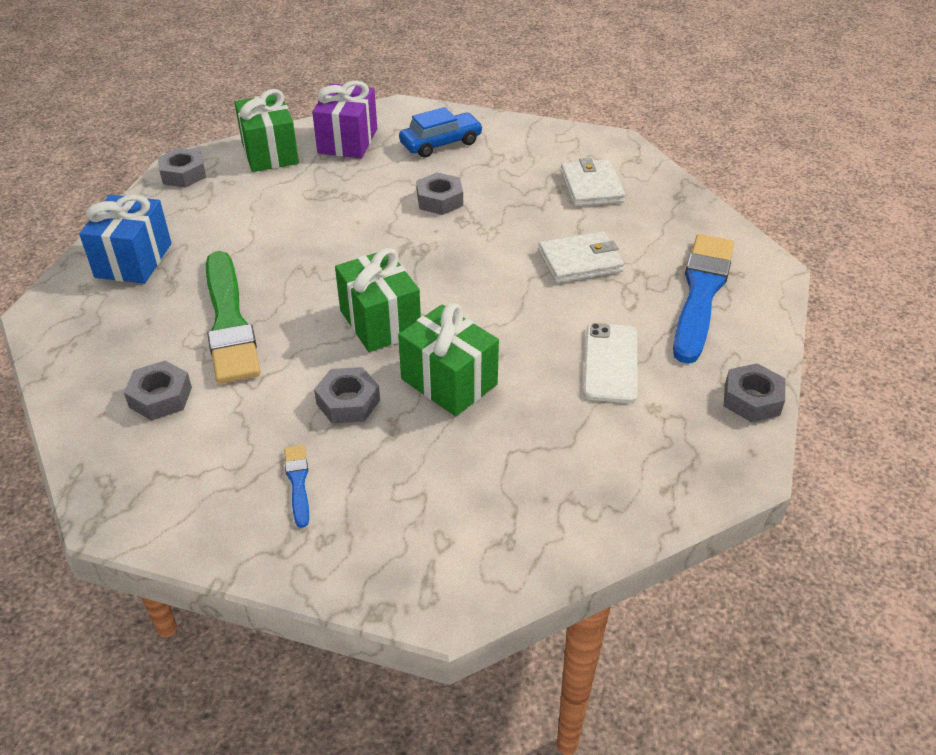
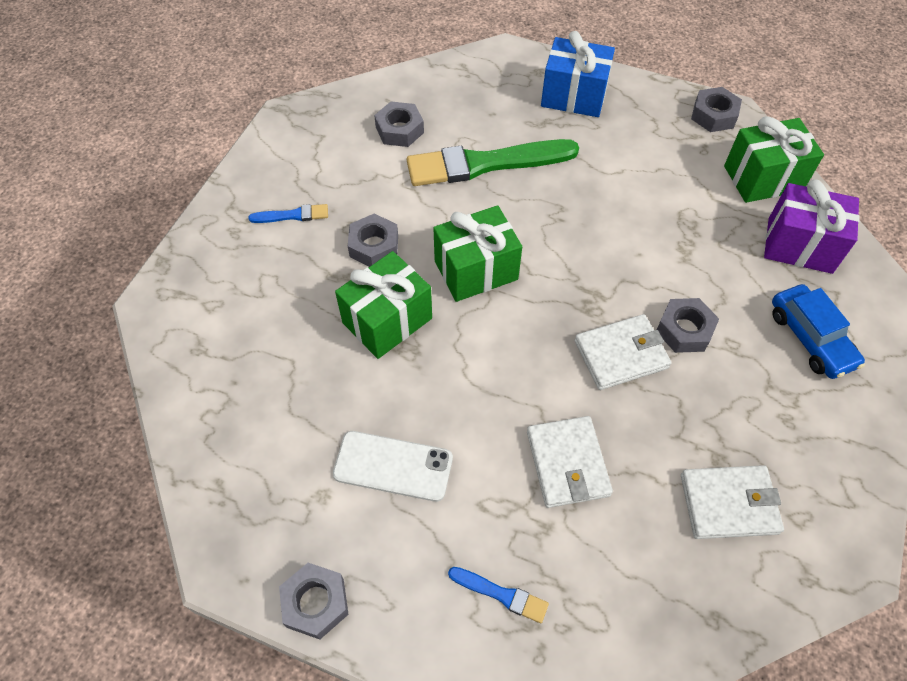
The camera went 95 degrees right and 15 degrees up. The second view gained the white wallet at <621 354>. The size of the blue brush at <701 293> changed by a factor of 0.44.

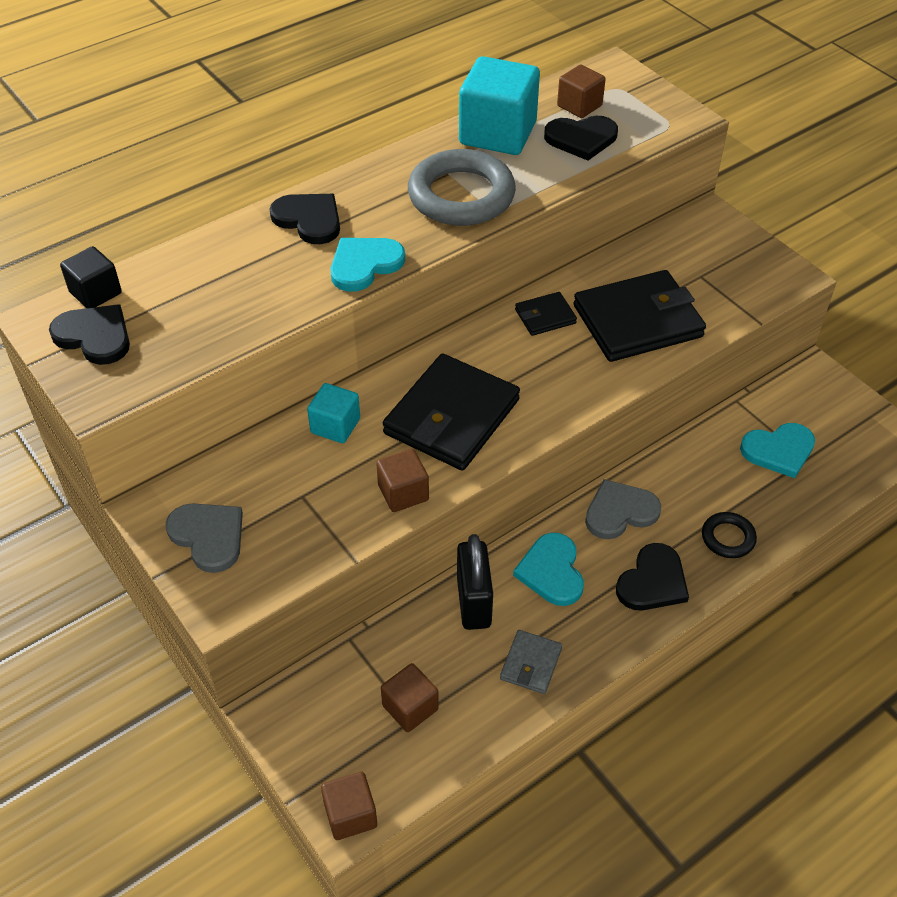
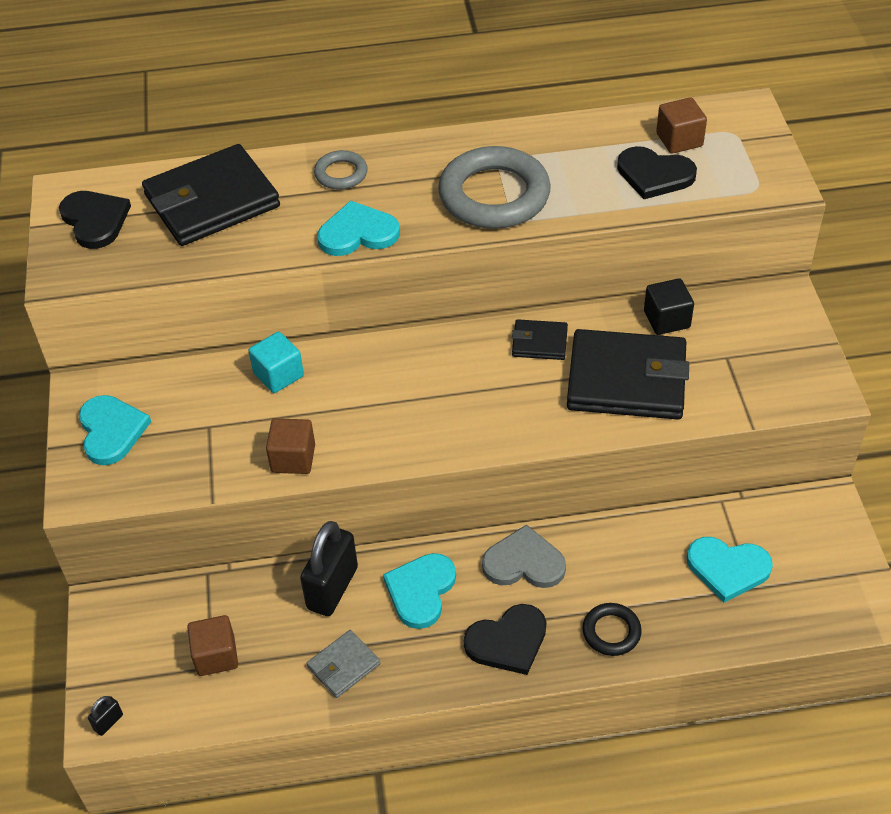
The camera went 30 degrees right and 0 degrees up. The second view lost the turquoise cube at <497 133>. The black cube ended up elsewhere, having gone from <95 293> to <666 319>. The black wallet ended up elsewhere, having gone from <452 417> to <212 201>. Where the black heart stood at <309 219>, the grey ring came to stand at <341 174>. Where the brown cube stood at <350 815>, the black padlock came to stand at <108 722>. What was the grey heart at <208 536> turned into the turquoise heart at <111 431>.

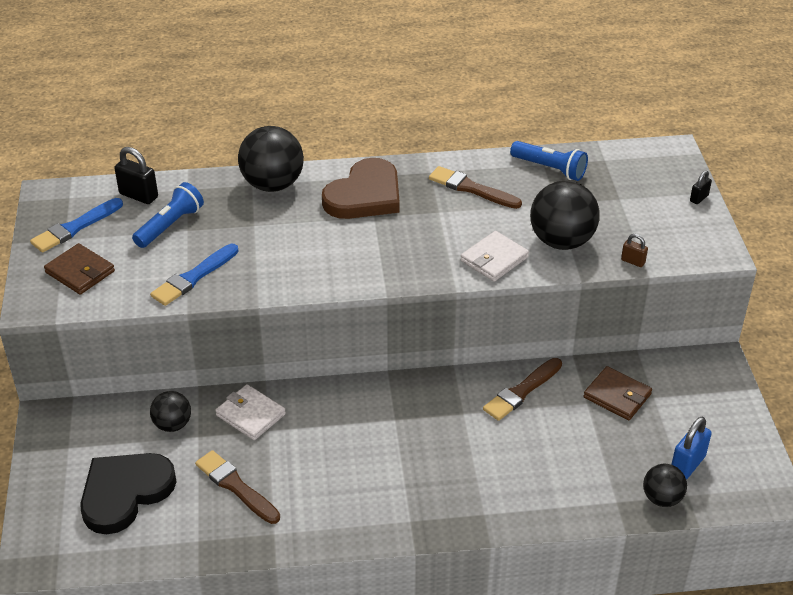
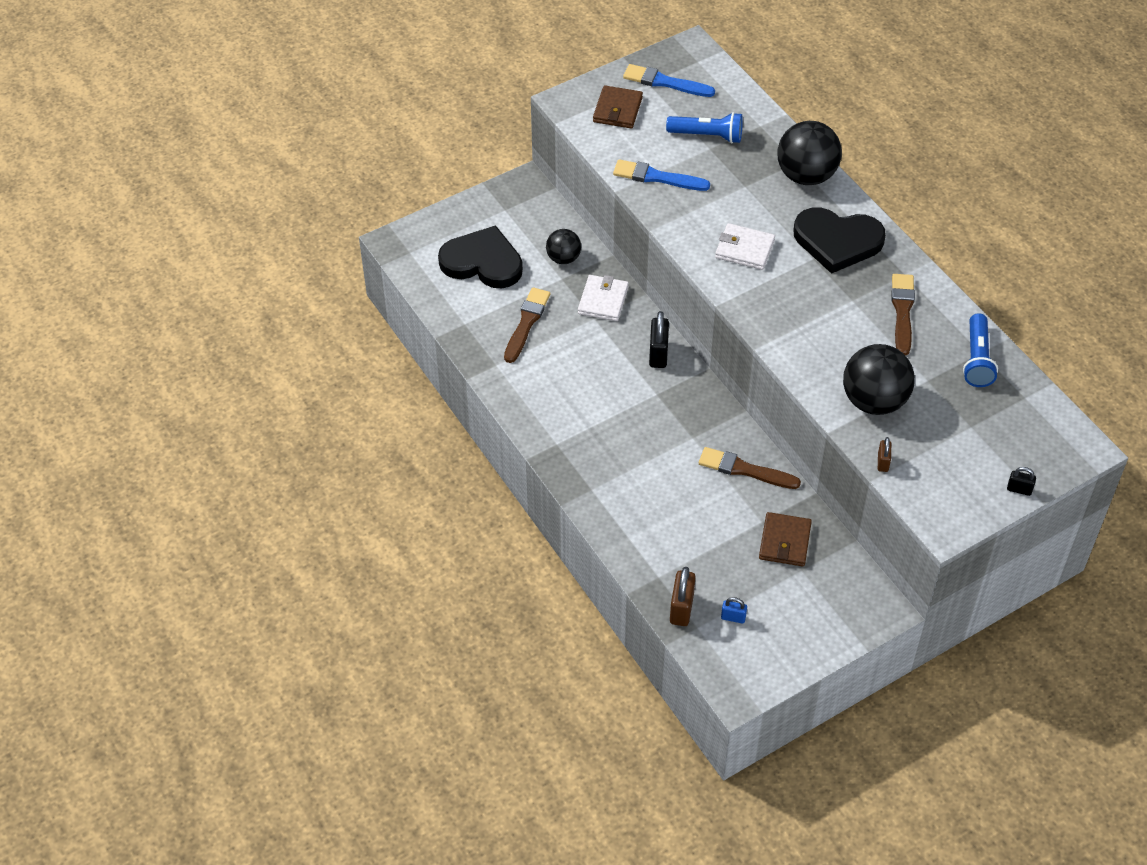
The camera went 65 degrees right and 10 degrees up. The black padlock ended up elsewhere, having gone from <139 195> to <658 354>. The white wallet ended up elsewhere, having gone from <494 259> to <744 249>. Where the black ball stood at <662 498>, the brown padlock came to stand at <681 608>. What was the brown heart at <365 195> turned into the black heart at <837 241>. The size of the blue padlock at <687 464> changed by a factor of 0.56.

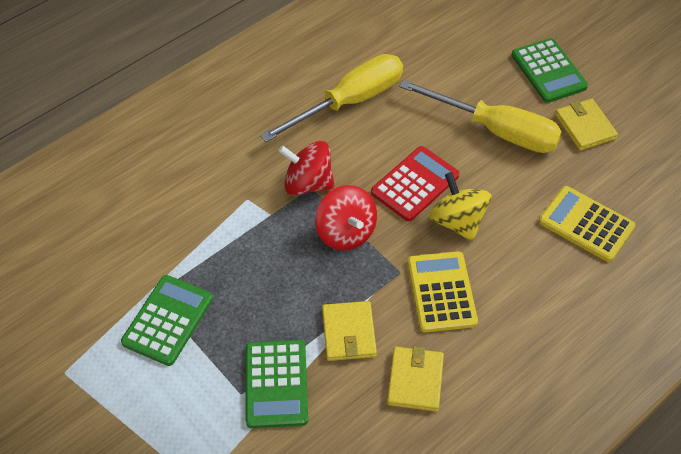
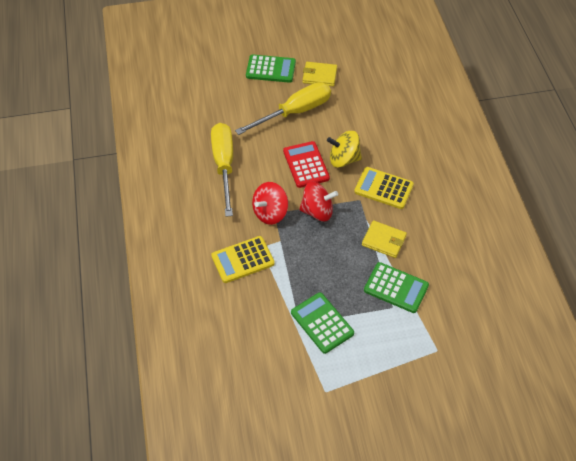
The camera went 60 degrees left and 0 degrees up. The second view lost the yellow wallet at <415 380>. The yellow calculator ended up elsewhere, having gone from <586 224> to <243 260>.

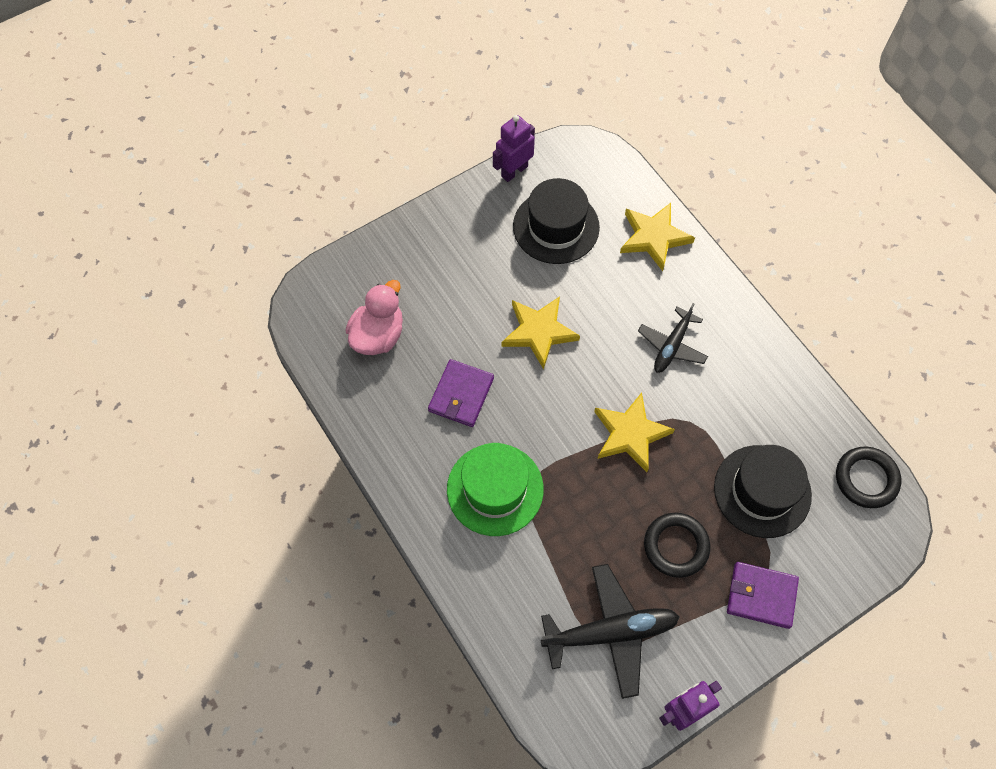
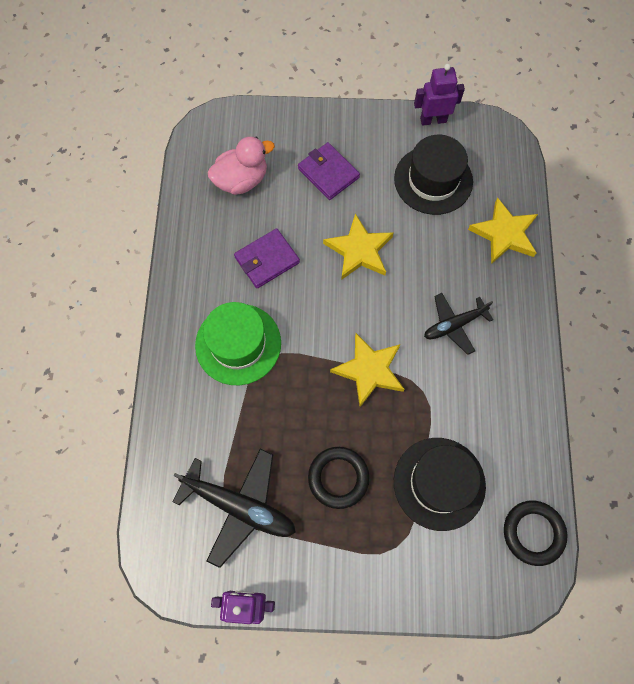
The camera went 35 degrees right and 5 degrees up. The purple wallet ended up elsewhere, having gone from <761 596> to <328 173>.

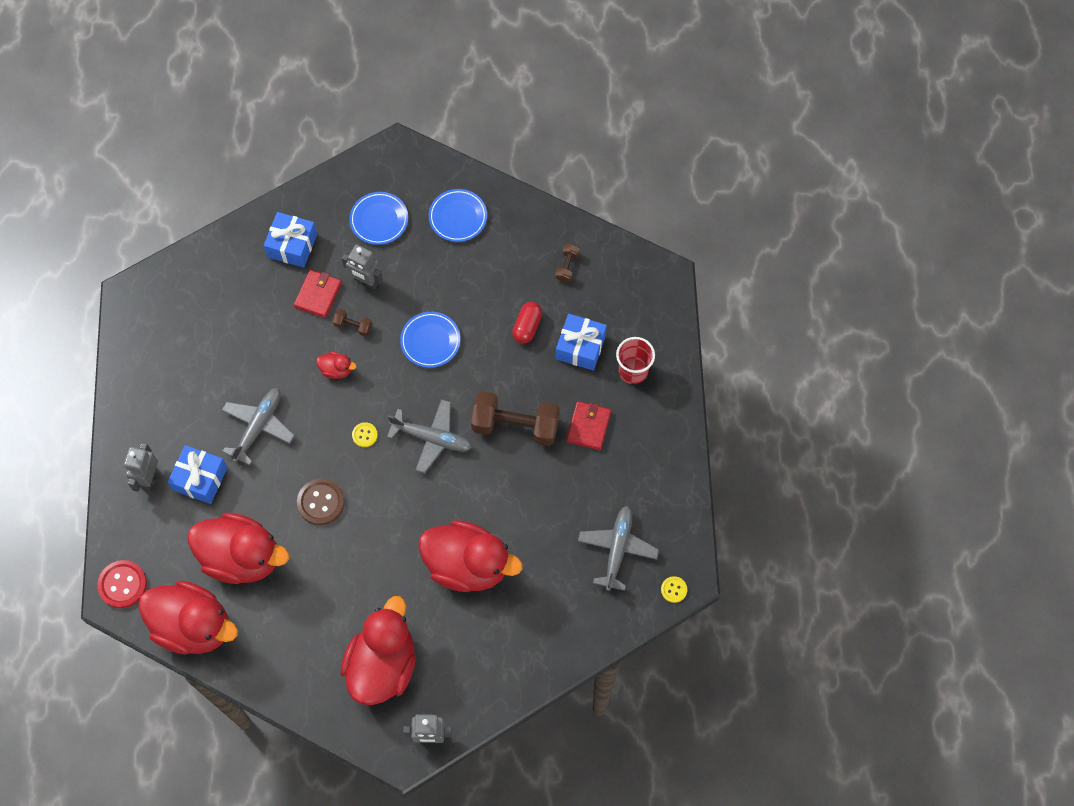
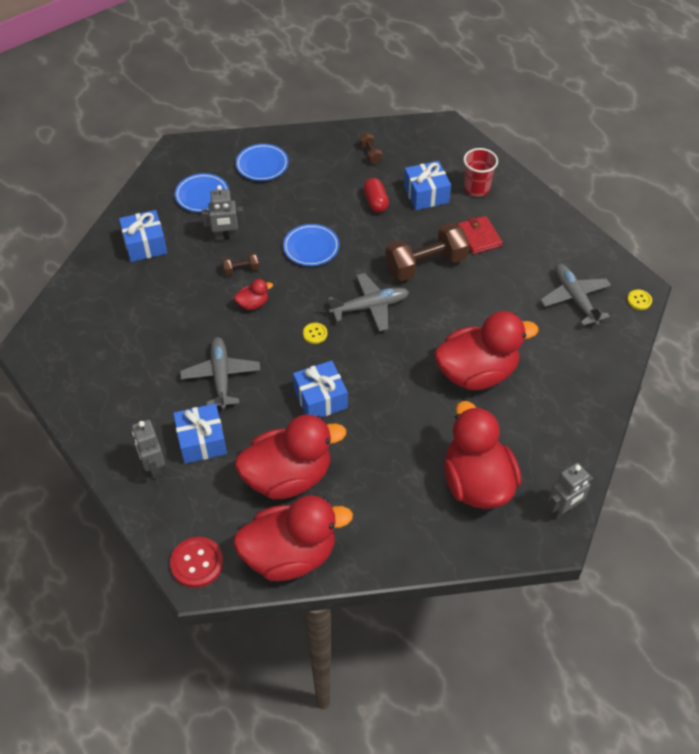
The camera went 35 degrees left and 15 degrees down. The second view lost the red wallet at <318 295>. Where the brown button stood at <321 502>, the blue gift came to stand at <320 399>.

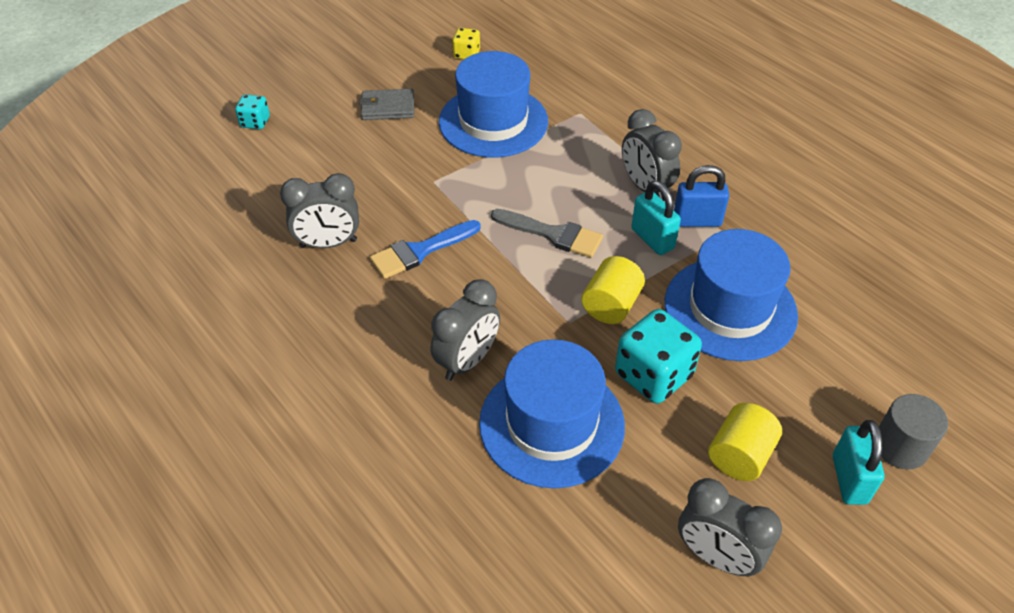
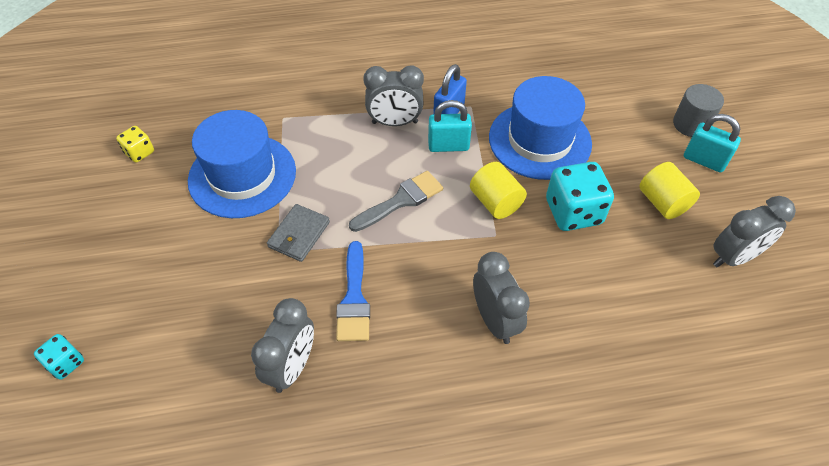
The camera went 60 degrees left and 5 degrees up. The second view lost the blue hat at <551 424>. The grey wallet ended up elsewhere, having gone from <387 107> to <299 234>.

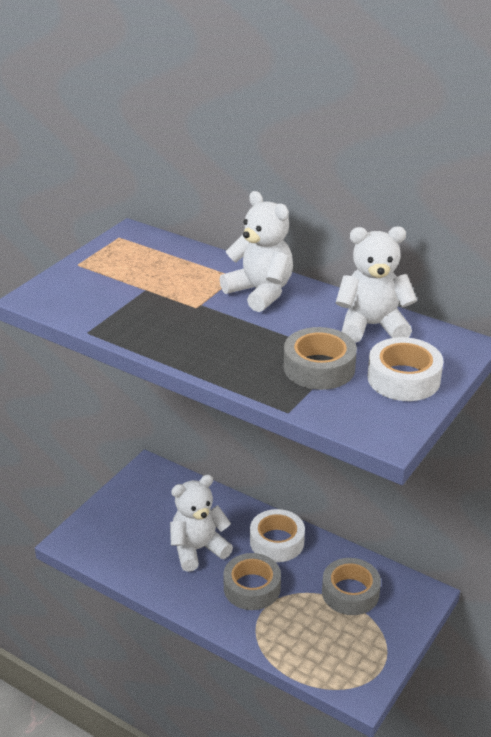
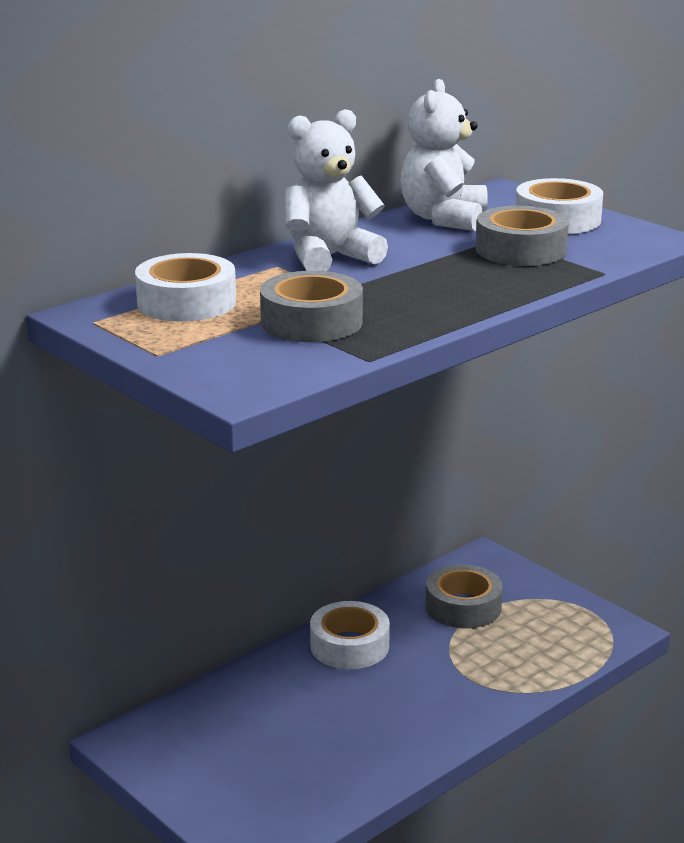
The camera went 75 degrees left and 10 degrees down. The second view lost the white teddy bear at <198 549>. The second view gained the white tape at <186 302>. The grey tape ended up elsewhere, having gone from <252 588> to <311 322>.

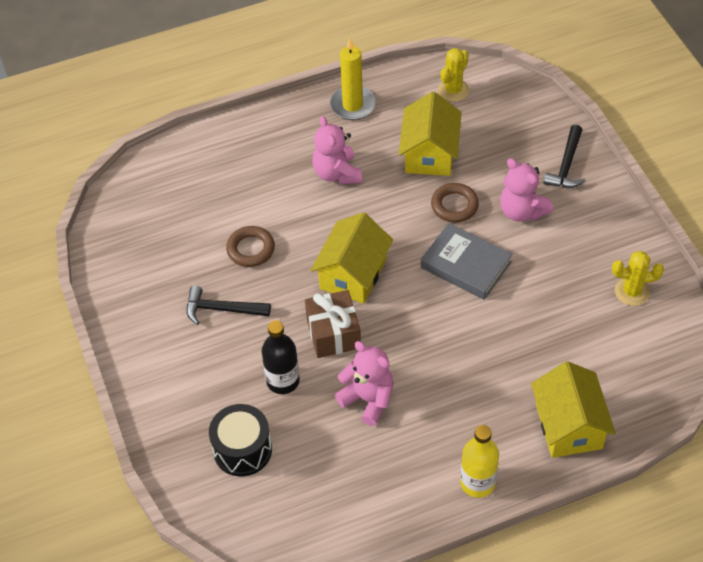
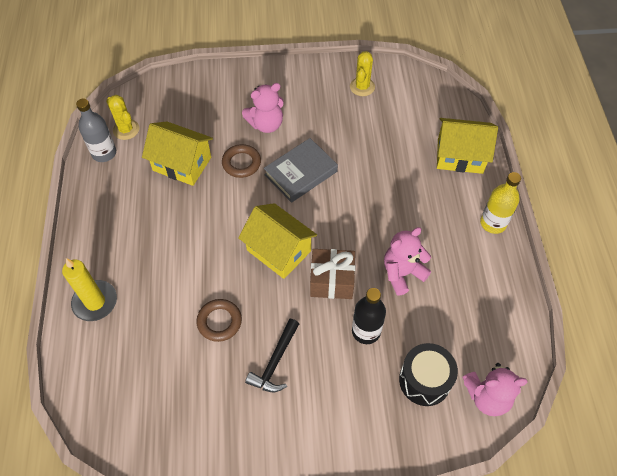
The camera went 75 degrees left and 5 degrees up. The second view lost the black hammer at <566 165>. The second view gained the grey bottle at <104 153>. The pink teddy bear ended up elsewhere, having gone from <337 173> to <487 396>. The yellow candle ended up elsewhere, having gone from <352 105> to <95 302>.

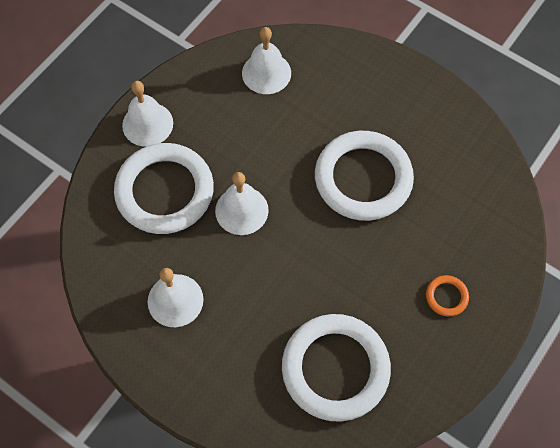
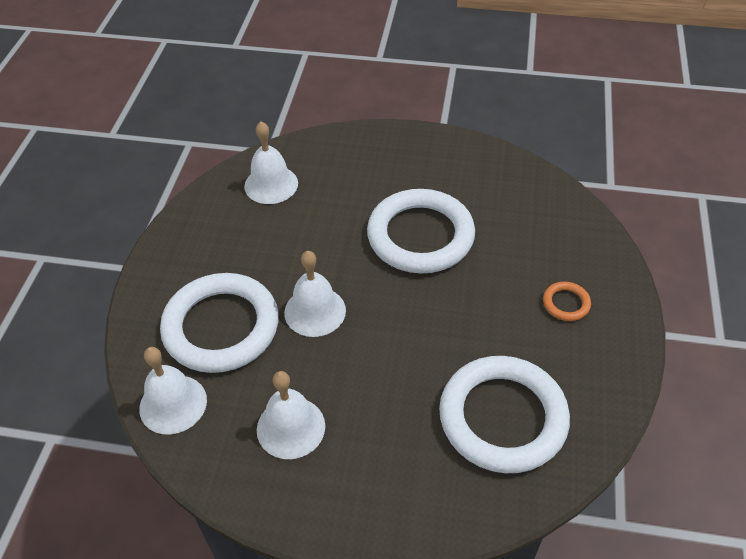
The camera went 25 degrees left and 15 degrees down. The white bell ended up elsewhere, having gone from <147 124> to <173 404>.

